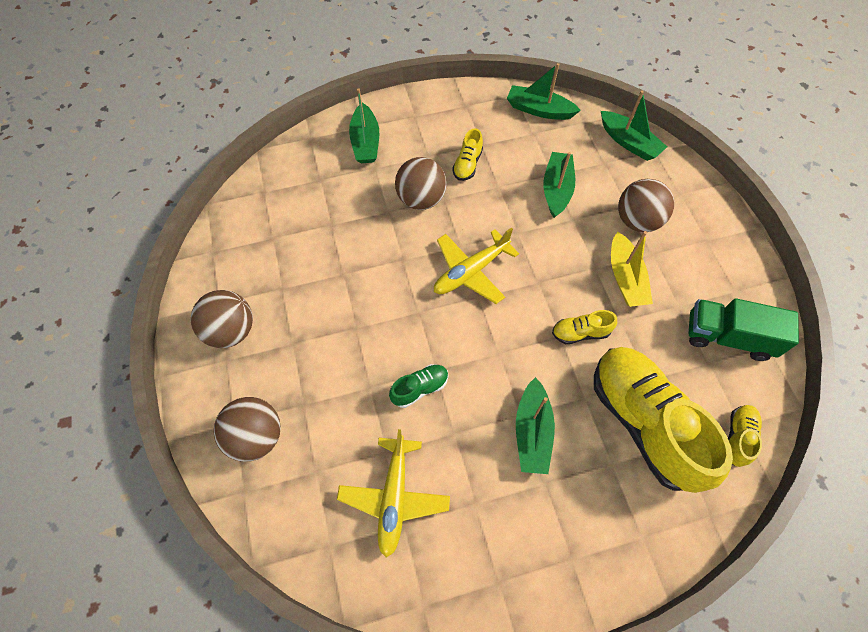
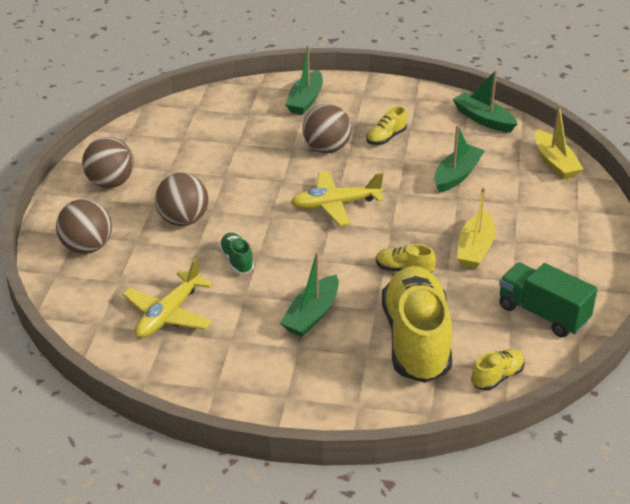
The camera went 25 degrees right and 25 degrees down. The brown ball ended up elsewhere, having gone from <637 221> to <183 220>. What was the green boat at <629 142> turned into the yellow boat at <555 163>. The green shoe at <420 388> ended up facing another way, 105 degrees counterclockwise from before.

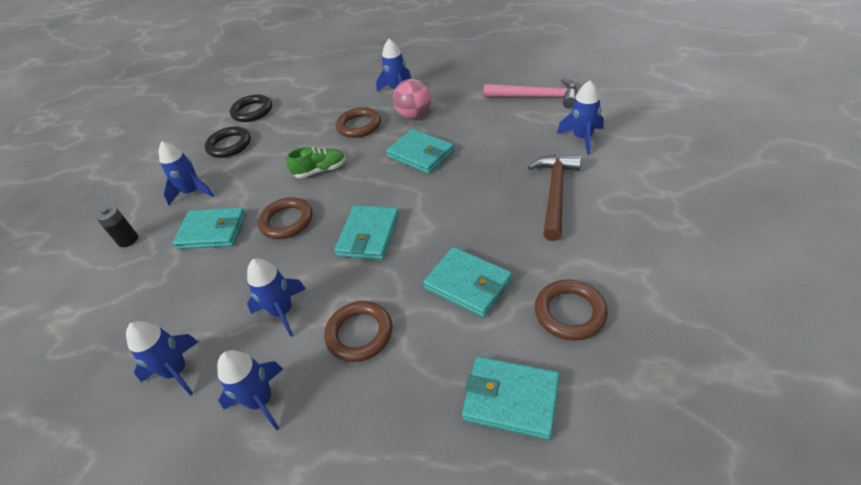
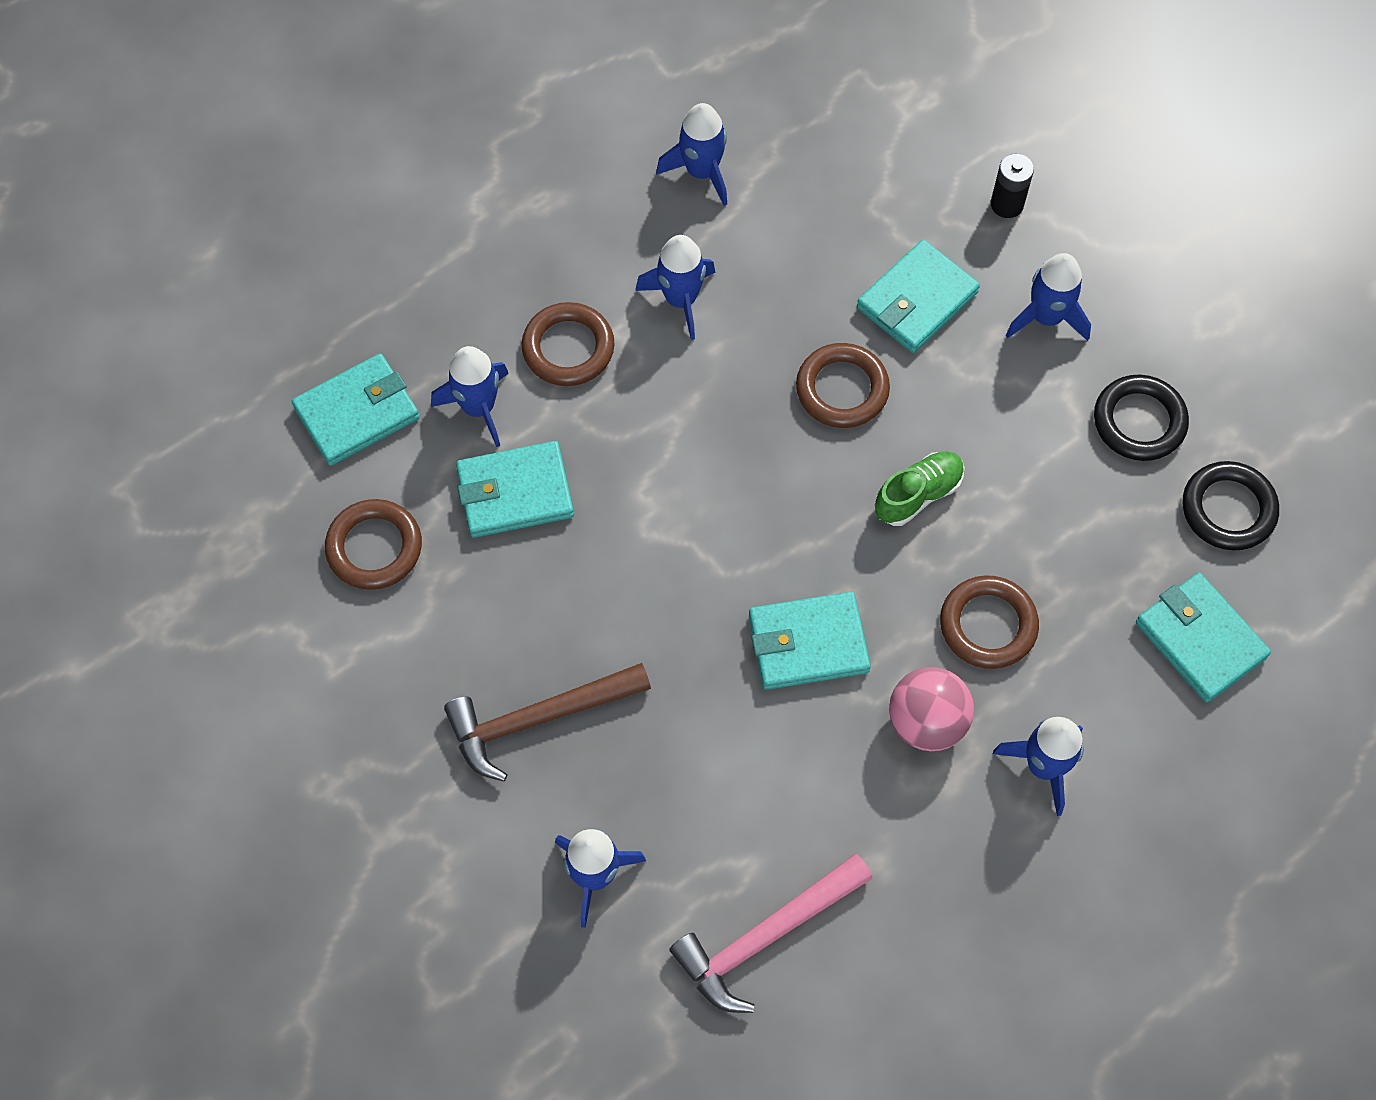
The camera went 125 degrees right and 20 degrees up. The blue rocket ended up elsewhere, having gone from <261 401> to <478 407>. The turquoise wallet ended up elsewhere, having gone from <369 235> to <1200 640>. The green shoe at <320 170> ended up facing another way, 150 degrees counterclockwise from before. The brown hammer at <555 193> ended up facing another way, 105 degrees clockwise from before.

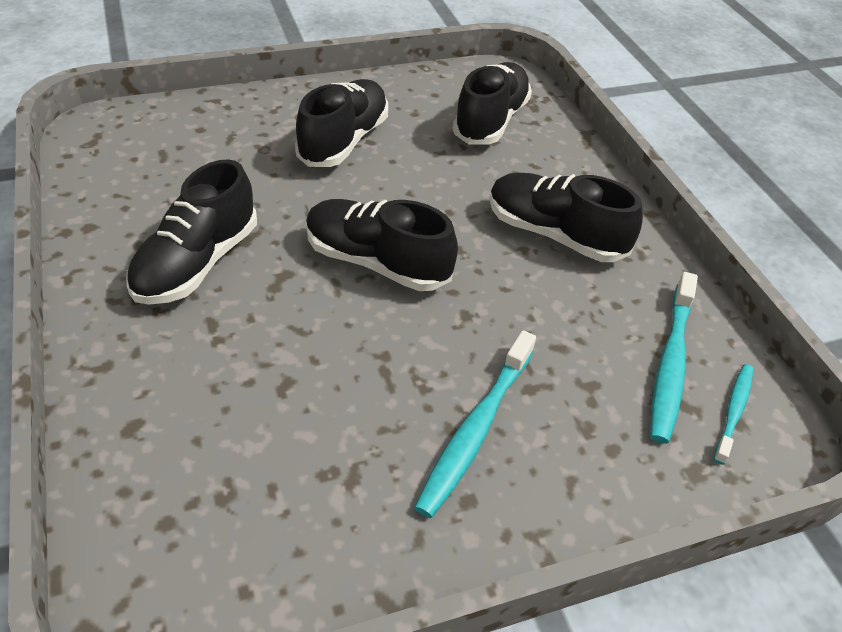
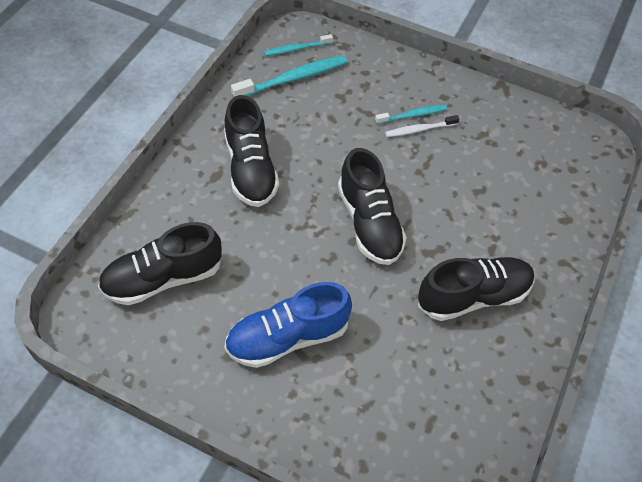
The camera went 135 degrees left and 10 degrees up. The second view gained the white toothbrush at <419 129>. What was the black shoe at <344 141> turned into the blue shoe at <287 337>. The size of the turquoise toothbrush at <475 430> changed by a factor of 0.59.

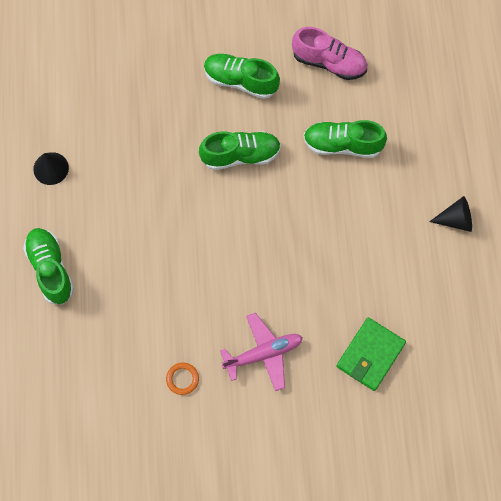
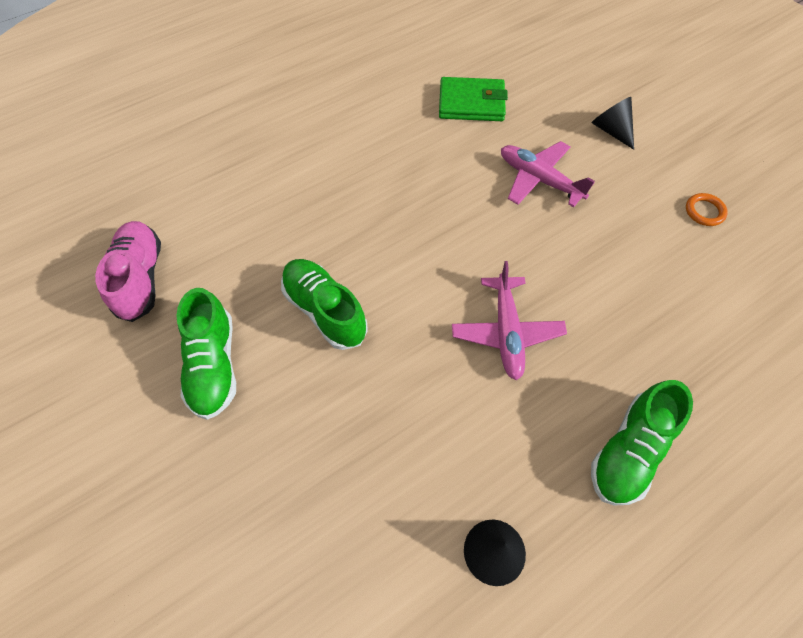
The camera went 120 degrees left and 10 degrees down. The second view lost the green shoe at <342 145>. The second view gained the pink plane at <506 332>. The orange ring ended up elsewhere, having gone from <182 379> to <704 211>. The black cone ended up elsewhere, having gone from <455 220> to <611 130>.

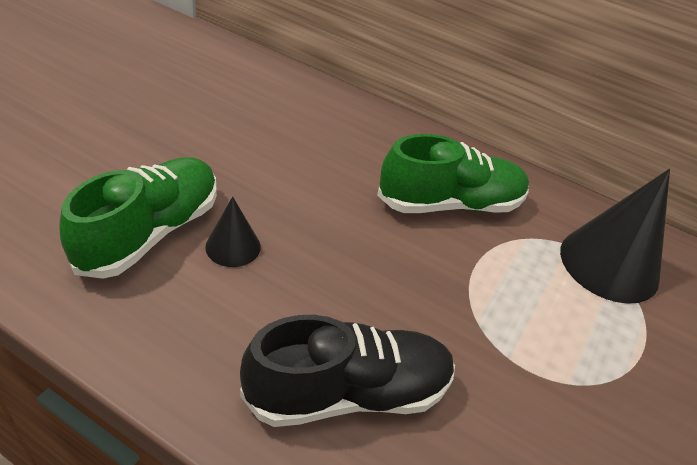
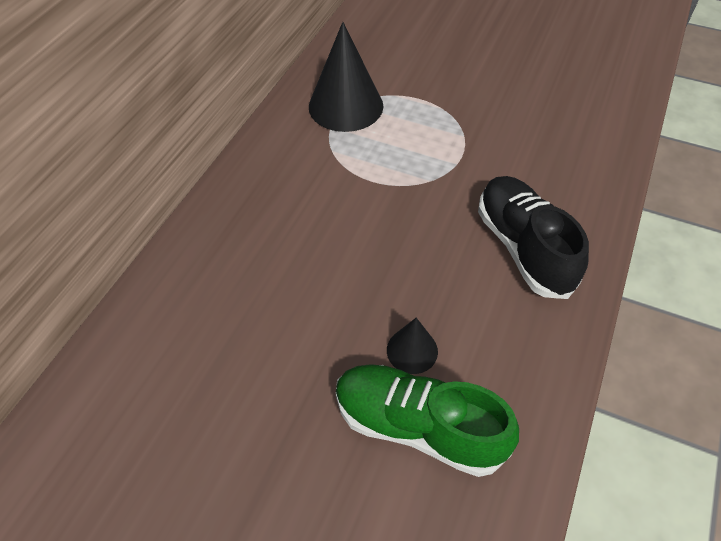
The camera went 90 degrees left and 10 degrees up. The second view lost the green shoe at <450 204>.

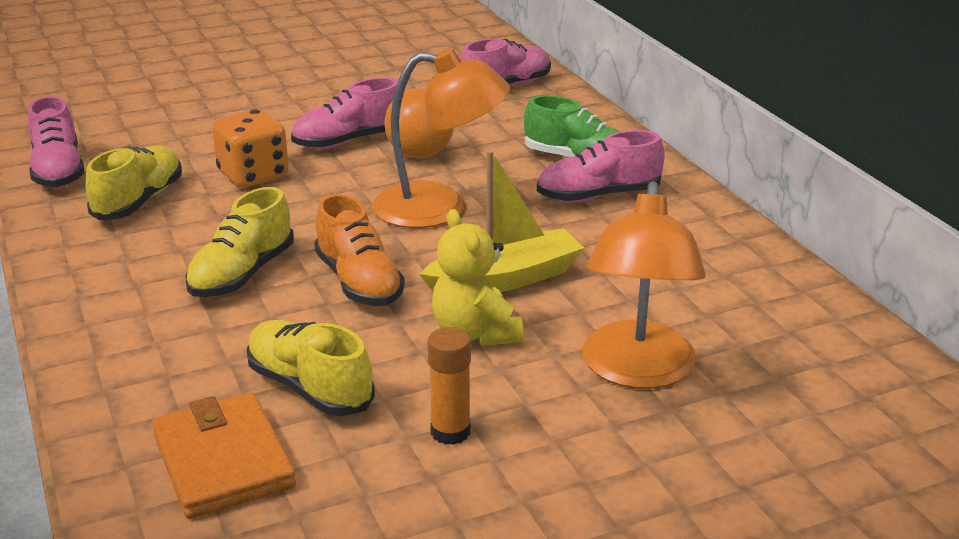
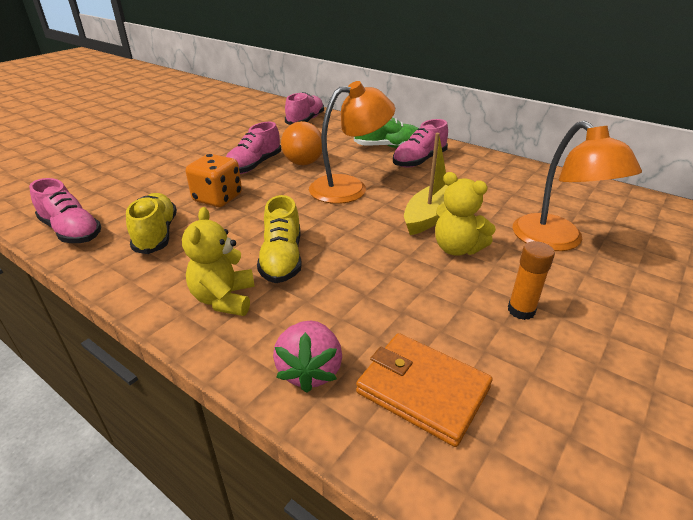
The camera went 30 degrees left and 5 degrees up. The second view lost the yellow shoe at <310 388>. The second view lost the orange shoe at <359 282>. The second view gained the yellow teddy bear at <224 299>. The second view gained the pink strawberry at <310 371>.

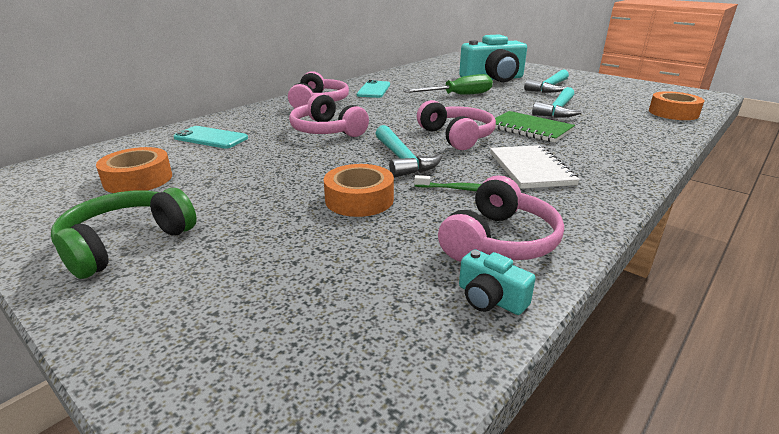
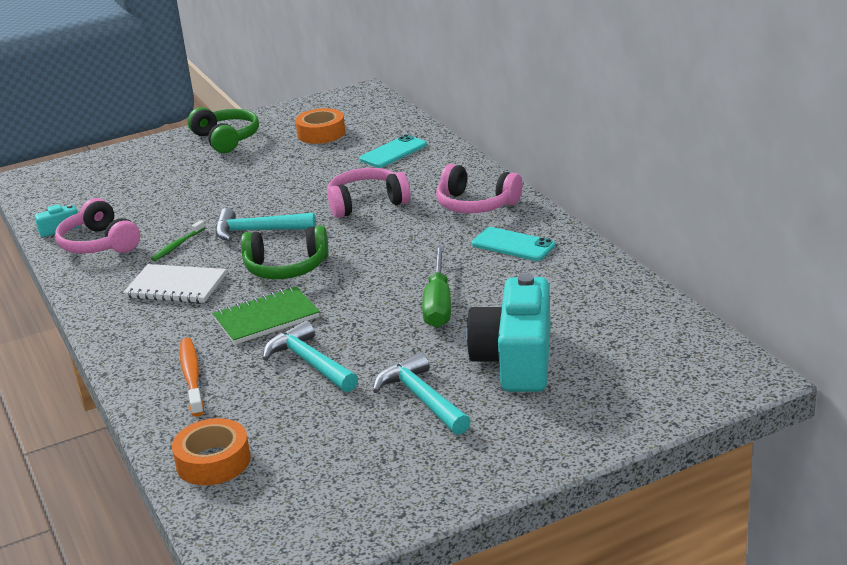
The camera went 115 degrees right and 0 degrees up. The second view lost the orange tape at <359 199>. The second view gained the orange toothbrush at <192 377>. What was the pink headphones at <457 136> turned into the green headphones at <286 268>.

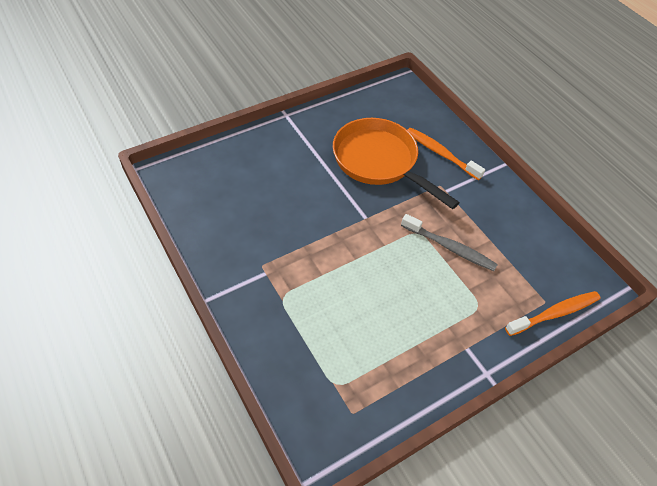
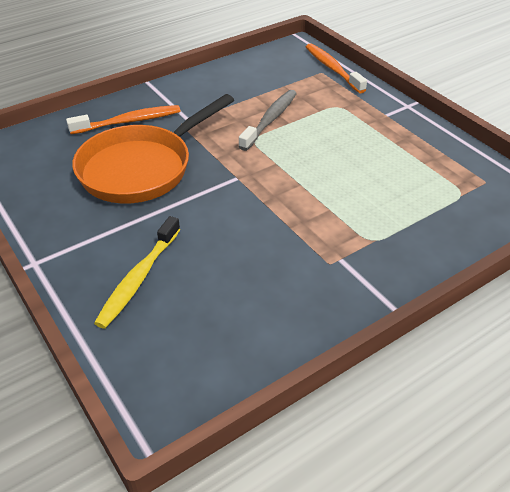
The camera went 90 degrees left and 10 degrees down. The second view gained the yellow toothbrush at <138 278>. The orange toothbrush at <441 153> ended up facing another way, 150 degrees counterclockwise from before.

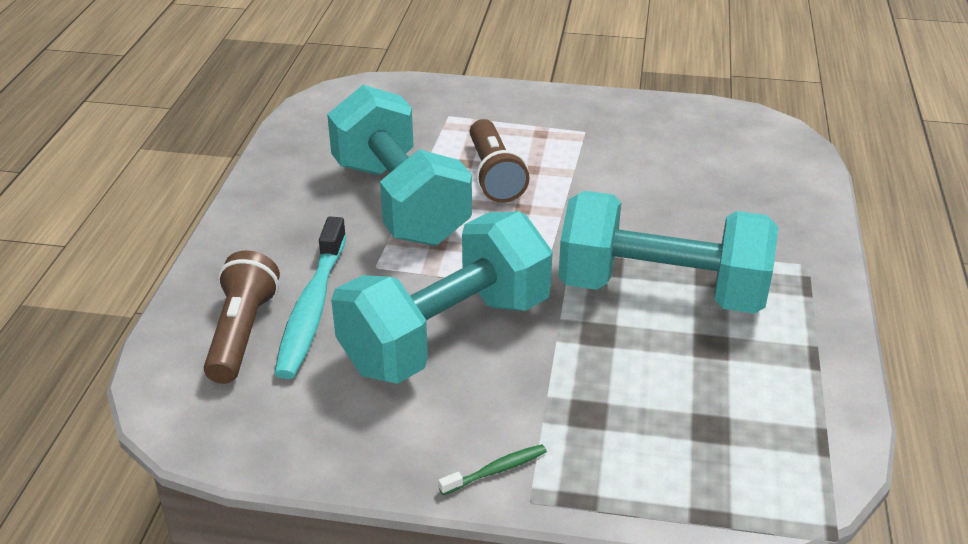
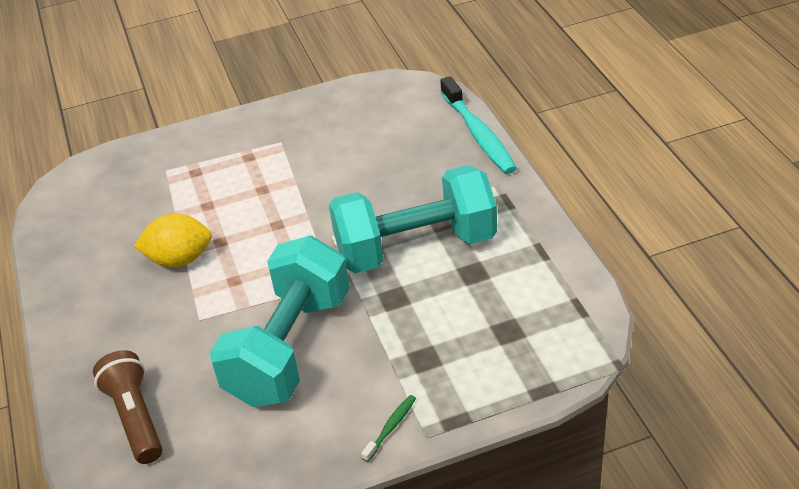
The camera went 25 degrees left and 5 degrees up. The second view lost the brown flashlight at <494 175>. The turquoise toothbrush ended up elsewhere, having gone from <312 309> to <478 134>. Where the turquoise dumbbell stood at <399 202>, the yellow lemon came to stand at <179 259>.

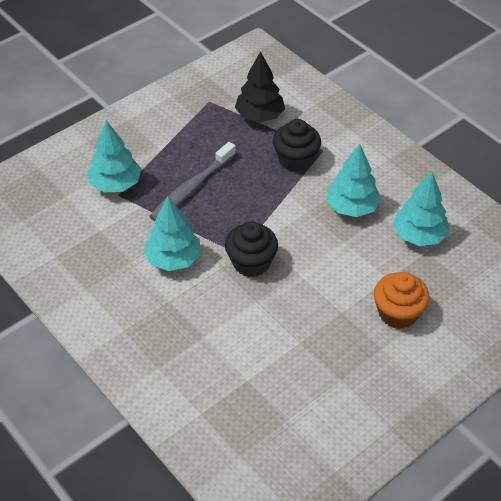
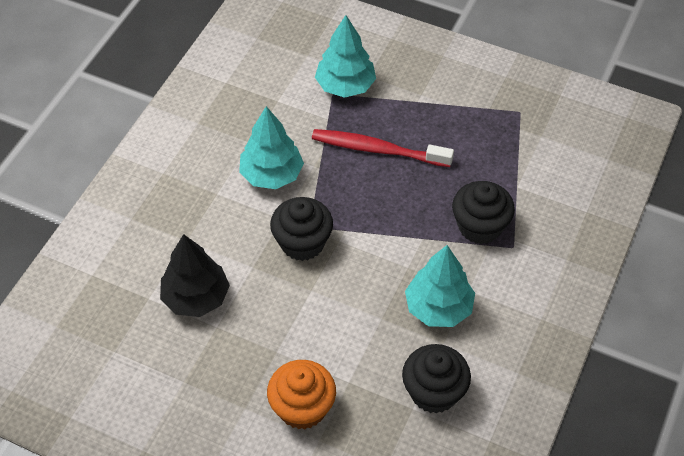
The camera went 65 degrees right and 5 degrees up. The black tree ended up elsewhere, having gone from <259 116> to <196 298>. Where the turquoise tree stood at <419 235>, the black cupcake came to stand at <434 392>. What was the grey toothbrush at <192 188> turned into the red toothbrush at <378 150>.

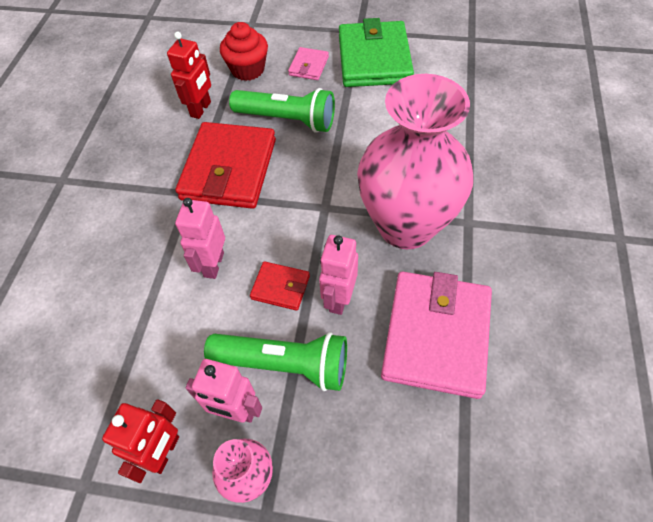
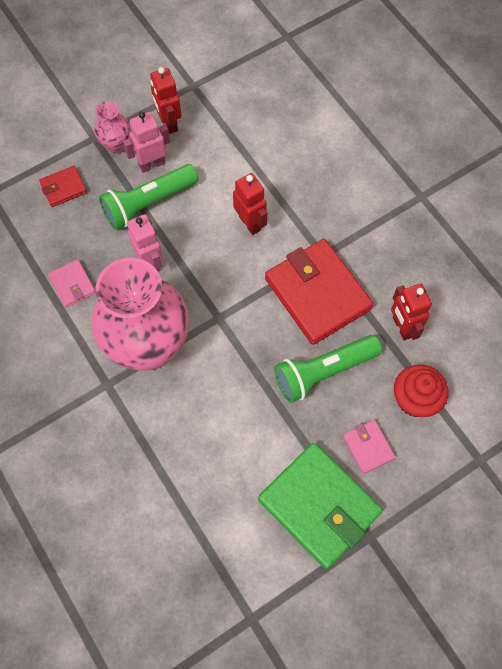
The camera went 135 degrees right and 10 degrees up. The red wallet ended up elsewhere, having gone from <280 287> to <63 188>. What was the pink robot at <213 264> turned into the red robot at <250 223>. The size of the pink wallet at <436 335> changed by a factor of 0.46.

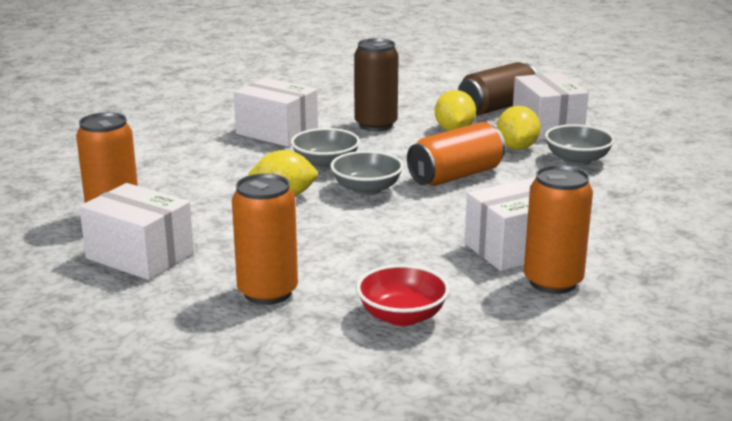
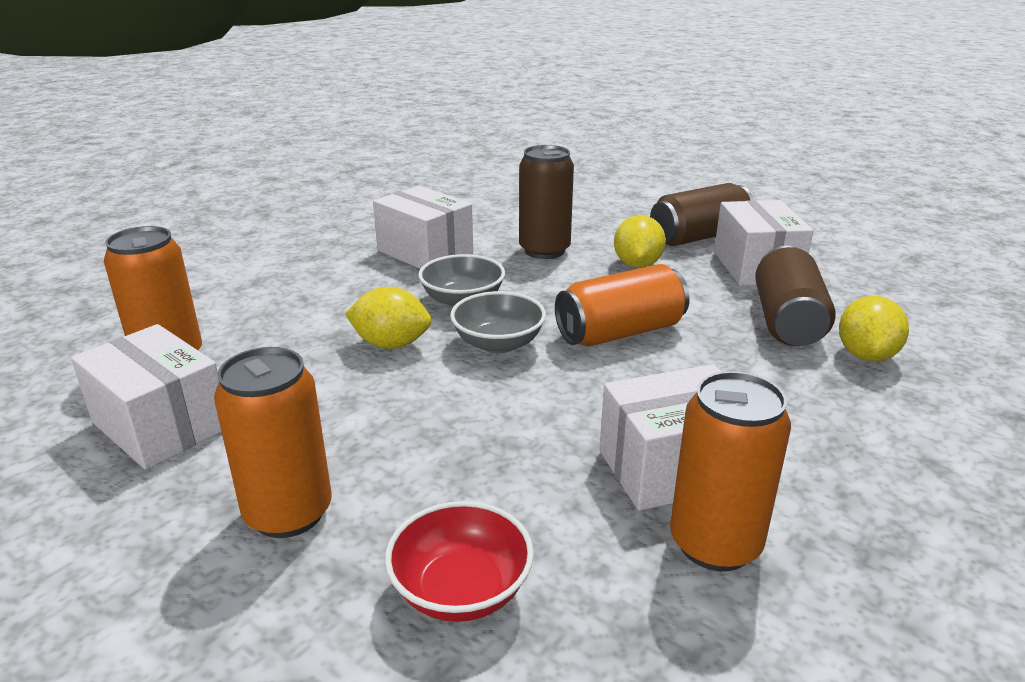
The camera went 10 degrees right and 5 degrees up. The yellow lemon ended up elsewhere, having gone from <517 147> to <866 355>. Where the grey bowl stood at <577 160>, the brown can came to stand at <787 321>.

